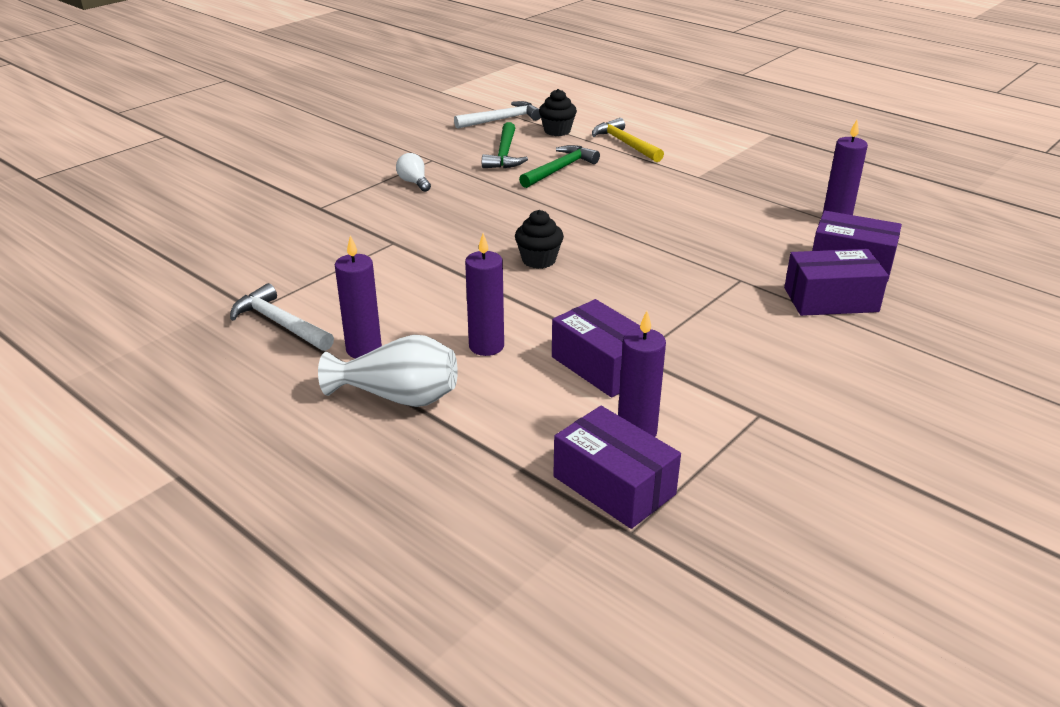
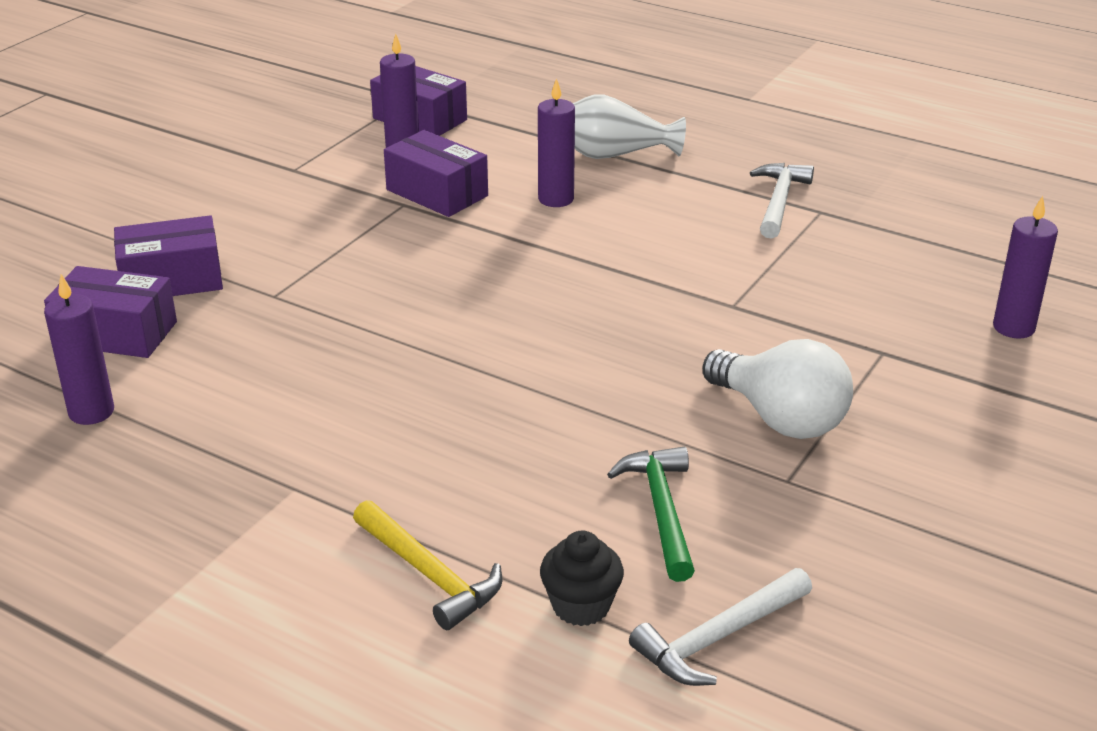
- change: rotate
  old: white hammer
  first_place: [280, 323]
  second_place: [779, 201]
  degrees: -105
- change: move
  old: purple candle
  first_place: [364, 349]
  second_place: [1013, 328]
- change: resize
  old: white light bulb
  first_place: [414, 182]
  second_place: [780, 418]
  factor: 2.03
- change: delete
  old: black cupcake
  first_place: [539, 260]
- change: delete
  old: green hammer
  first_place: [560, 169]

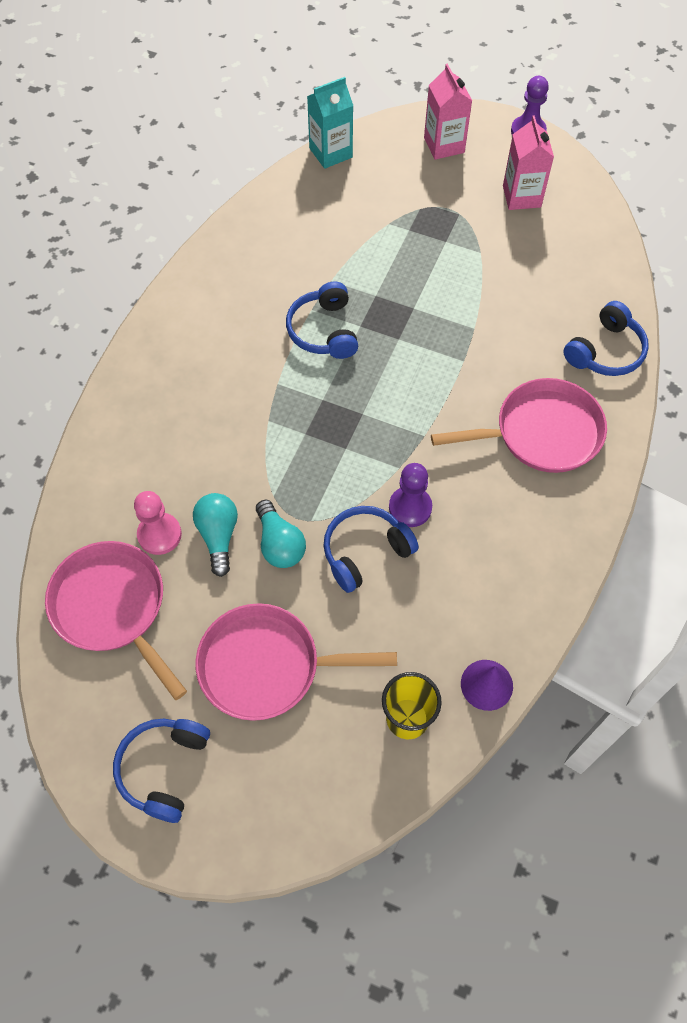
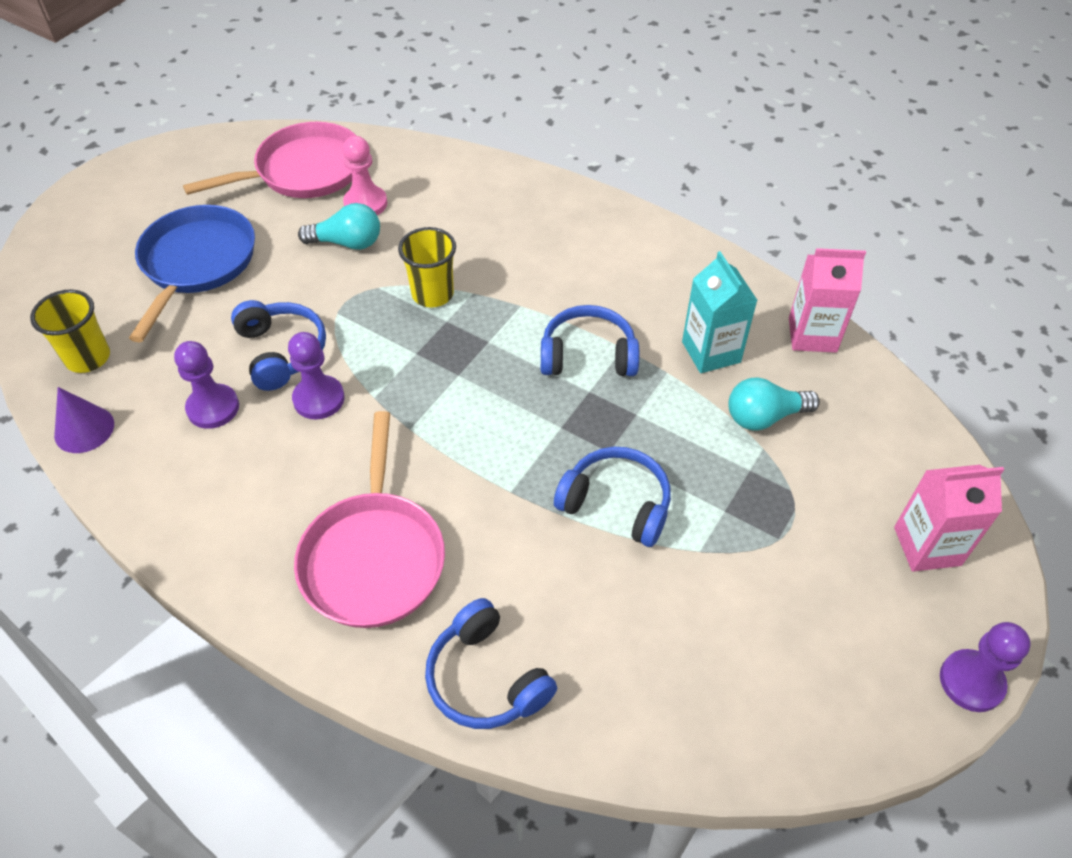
- change: move
  old: blue headphones
  first_place: [163, 769]
  second_place: [616, 503]
- change: recolor
  old: pink pan
  new: blue pan
  first_place: [267, 666]
  second_place: [197, 264]
- change: move
  old: turquoise light bulb
  first_place: [279, 544]
  second_place: [764, 417]
- change: move
  old: turquoise carton
  first_place: [330, 153]
  second_place: [711, 352]
- change: move
  old: pink carton
  first_place: [521, 196]
  second_place: [812, 335]
- change: insert
  new: purple pawn
  second_place: [213, 408]
- change: insert
  new: yellow cup
  second_place: [432, 294]

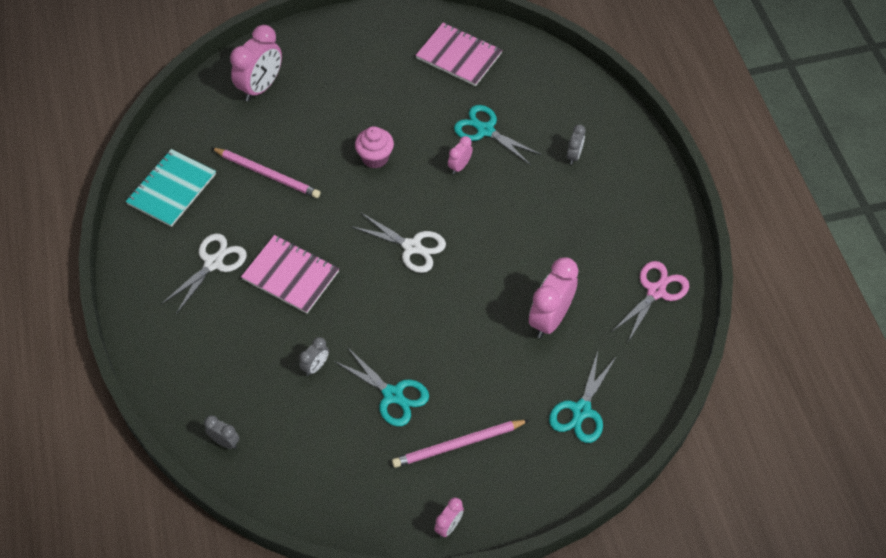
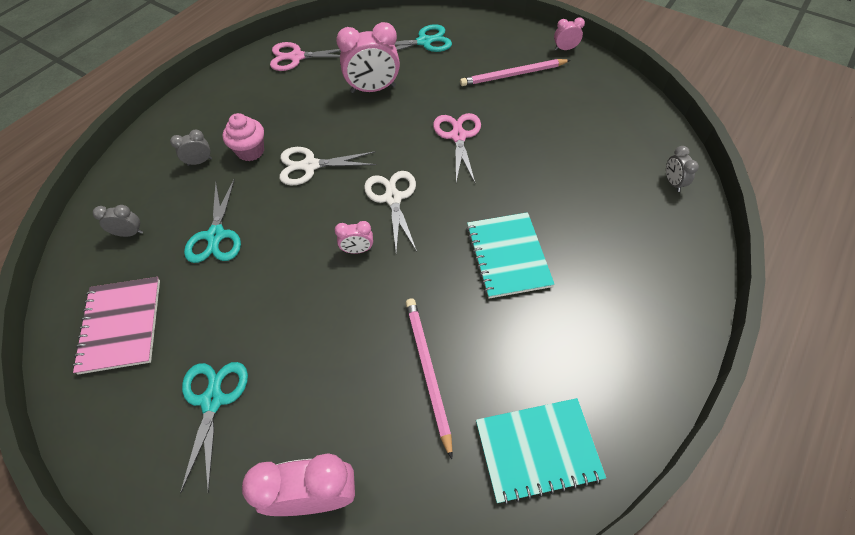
- change: move
  old: white scissors
  first_place: [213, 263]
  second_place: [310, 166]
- change: recolor
  old: pink notebook
  new: turquoise notebook
  first_place: [290, 275]
  second_place: [508, 256]
- change: move
  old: grey clock
  first_place: [315, 366]
  second_place: [129, 233]
- change: move
  old: turquoise scissors
  first_place: [393, 395]
  second_place: [212, 400]
- change: move
  old: pink cupcake
  first_place: [375, 158]
  second_place: [250, 151]
- change: rotate
  old: pink pencil
  first_place: [458, 444]
  second_place: [513, 75]
  degrees: 135
- change: move
  old: pink clock
  first_place: [459, 166]
  second_place: [357, 250]
- change: insert
  new: pink scissors
  second_place: [458, 136]

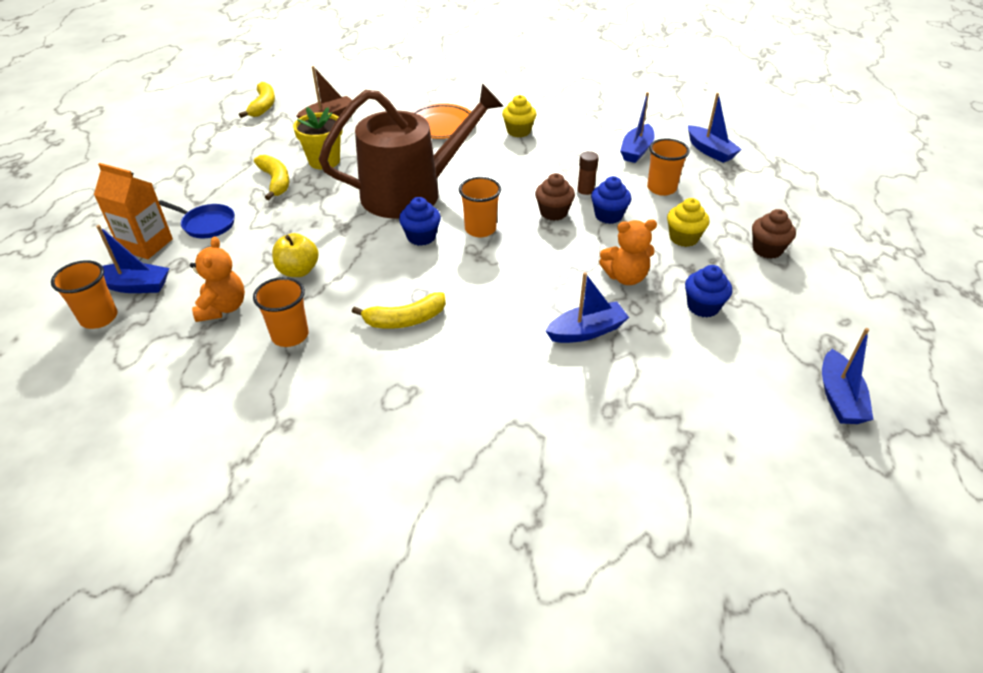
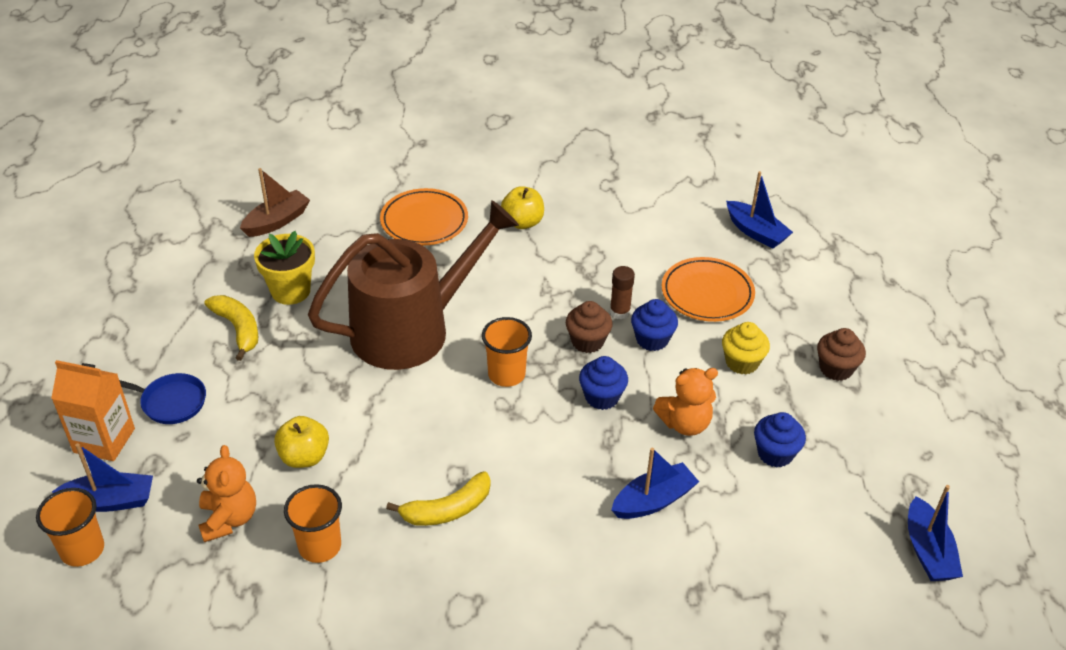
- change: delete
  old: yellow banana
  first_place: [263, 106]
- change: move
  old: blue cupcake
  first_place: [421, 237]
  second_place: [602, 397]
- change: replace
  old: yellow cupcake
  new: yellow apple
  first_place: [518, 131]
  second_place: [522, 222]
- change: delete
  old: blue boat
  first_place: [636, 150]
- change: replace
  old: orange cup
  new: orange plate
  first_place: [661, 188]
  second_place: [707, 293]

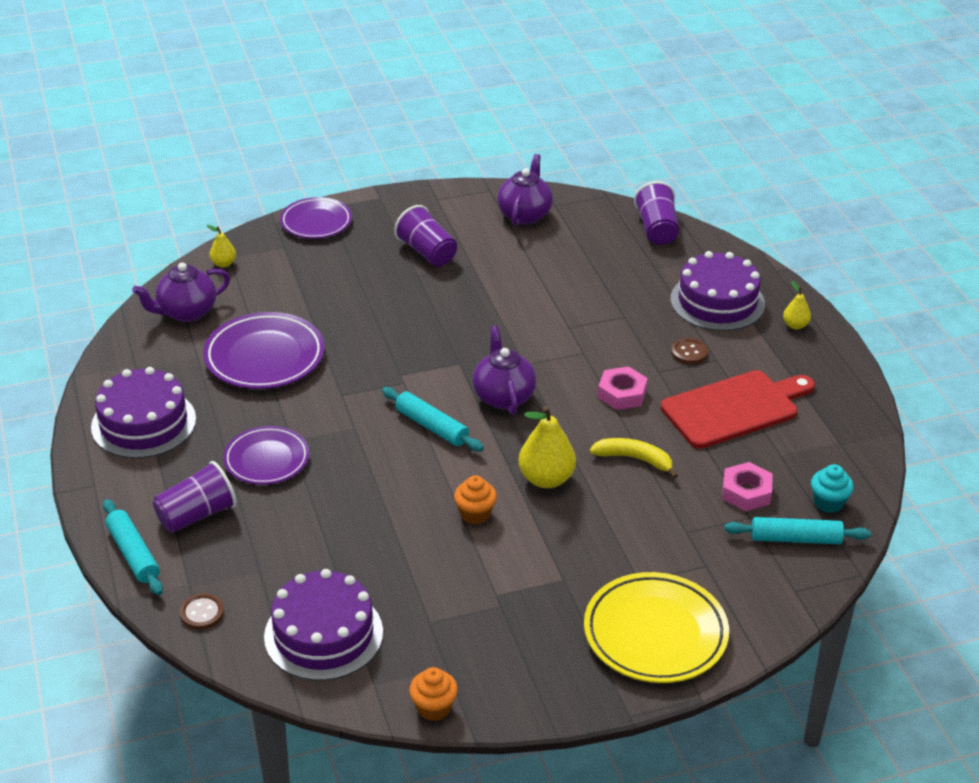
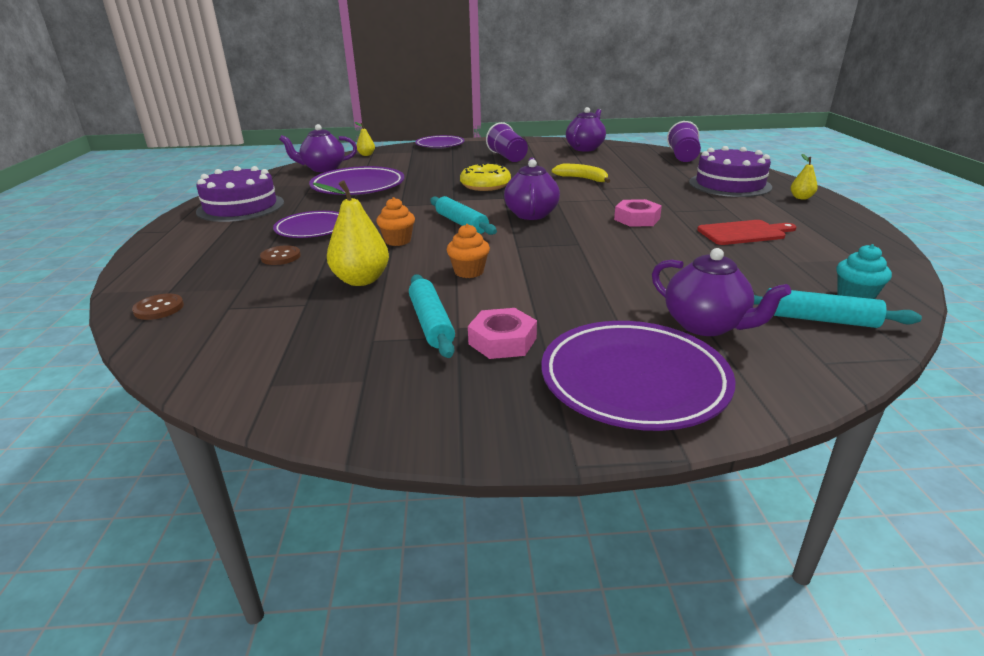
- change: move
  old: turquoise rolling pin
  first_place: [133, 554]
  second_place: [431, 323]
- change: delete
  old: purple cup
  first_place: [197, 515]
- change: delete
  old: purple cake
  first_place: [323, 634]
- change: move
  old: orange cupcake
  first_place: [433, 708]
  second_place: [398, 241]
- change: move
  old: yellow pear
  first_place: [546, 479]
  second_place: [361, 280]
- change: recolor
  old: yellow plate
  new: purple plate
  first_place: [655, 634]
  second_place: [633, 381]
- change: move
  old: yellow banana
  first_place: [634, 459]
  second_place: [582, 179]
- change: resize
  old: red cutting board
  first_place: [734, 408]
  second_place: [744, 233]
  factor: 0.64
- change: move
  old: brown button
  first_place: [689, 352]
  second_place: [281, 257]
- change: move
  old: pink nut
  first_place: [746, 492]
  second_place: [502, 341]
- change: insert
  new: yellow donut
  second_place: [485, 185]
- change: insert
  new: purple teapot
  second_place: [706, 325]

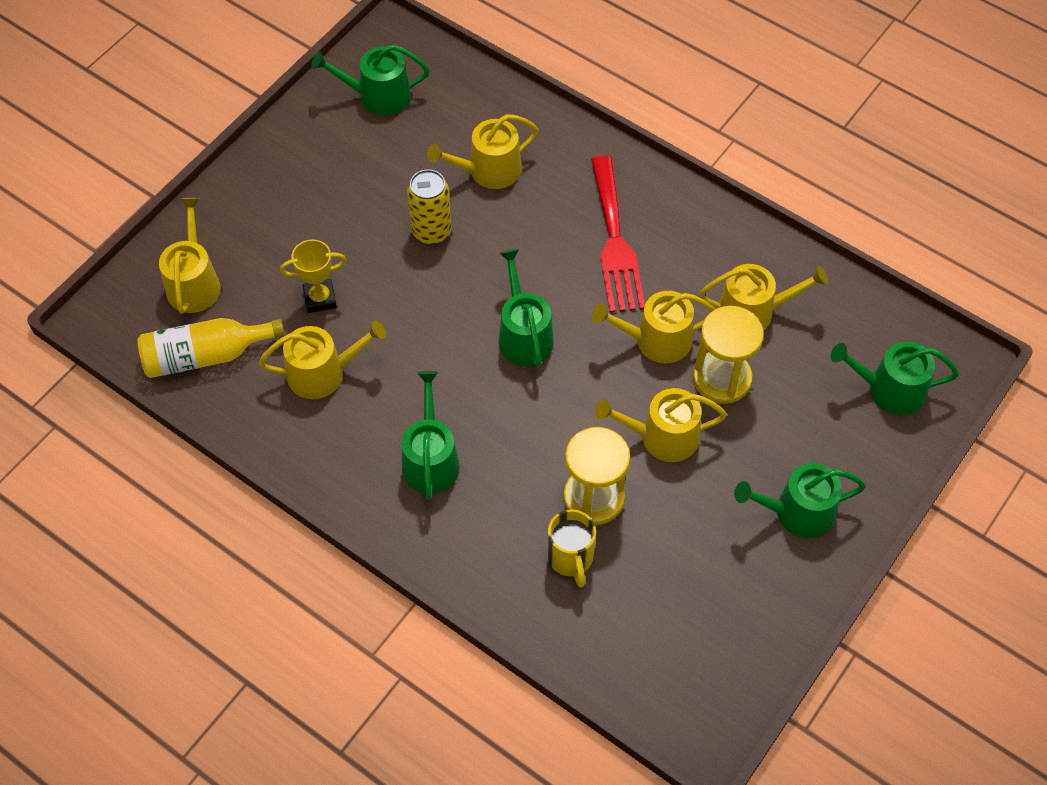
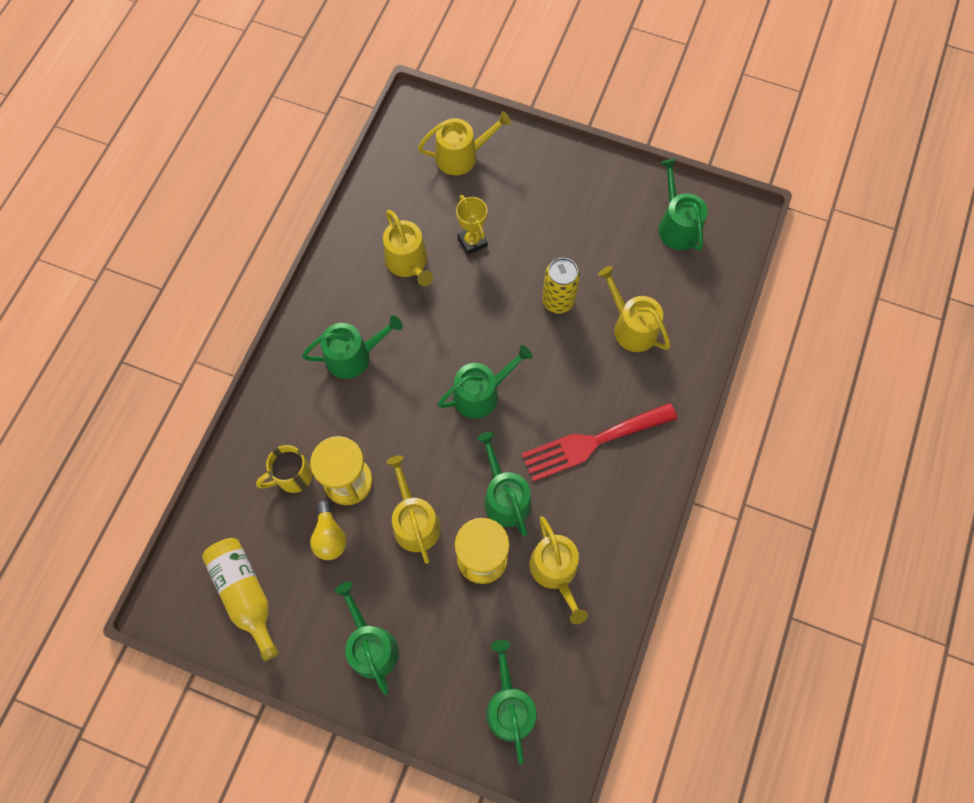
- change: move
  old: yellow bottle
  first_place: [205, 355]
  second_place: [245, 594]
- change: recolor
  old: yellow watering can
  new: green watering can
  first_place: [656, 340]
  second_place: [504, 497]
- change: insert
  new: yellow light bulb
  second_place: [329, 536]

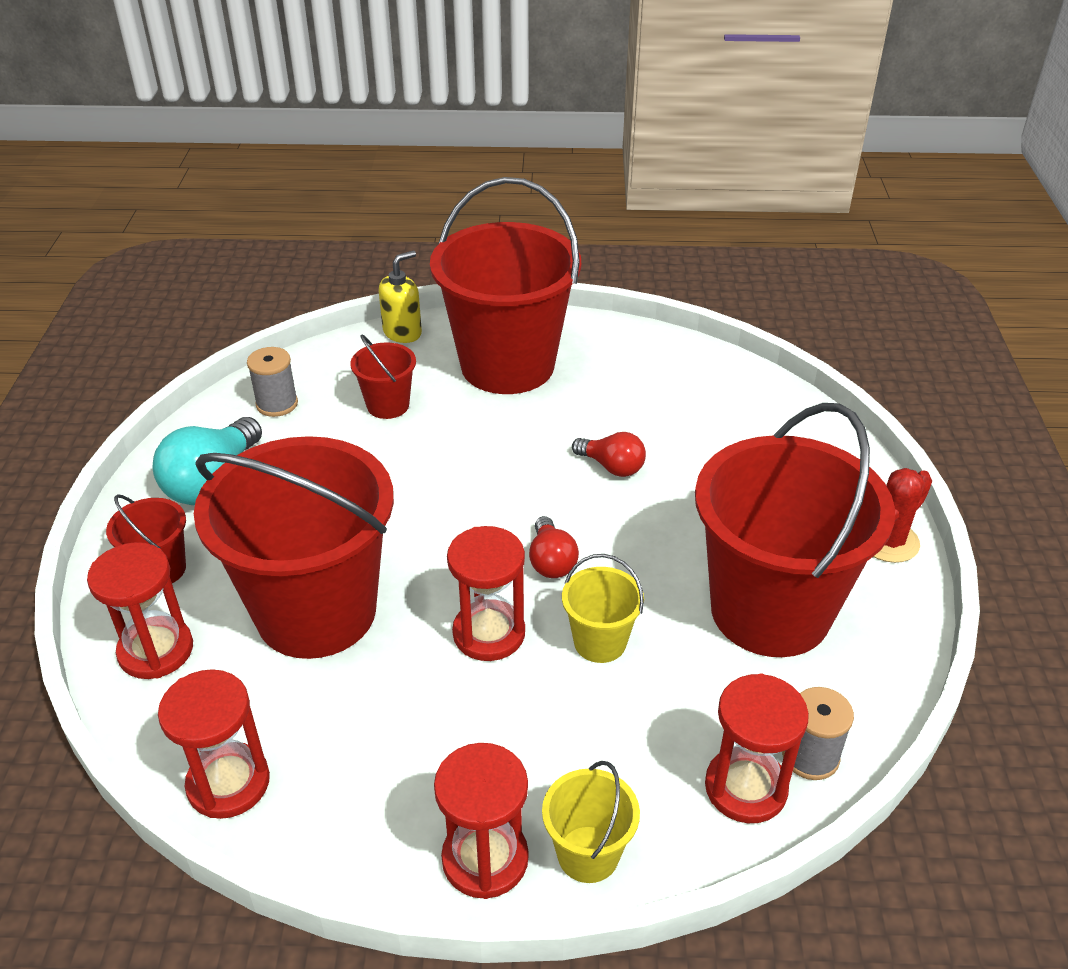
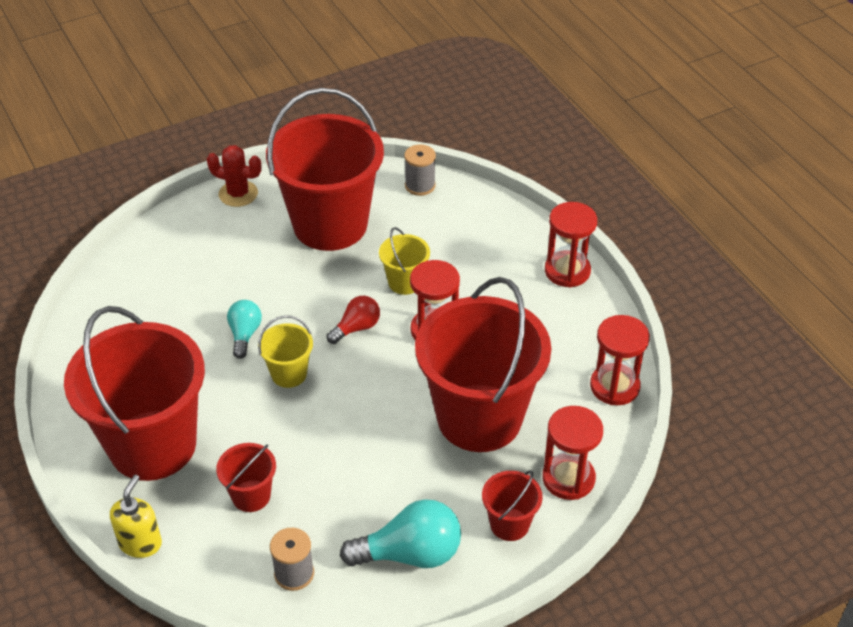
- change: rotate
  old: yellow soap dispenser
  first_place: [402, 332]
  second_place: [140, 543]
  degrees: 90
- change: move
  old: yellow bucket
  first_place: [588, 854]
  second_place: [289, 374]
- change: recolor
  old: red light bulb
  new: turquoise light bulb
  first_place: [612, 467]
  second_place: [244, 334]
- change: delete
  old: red hourglass
  first_place: [745, 788]

